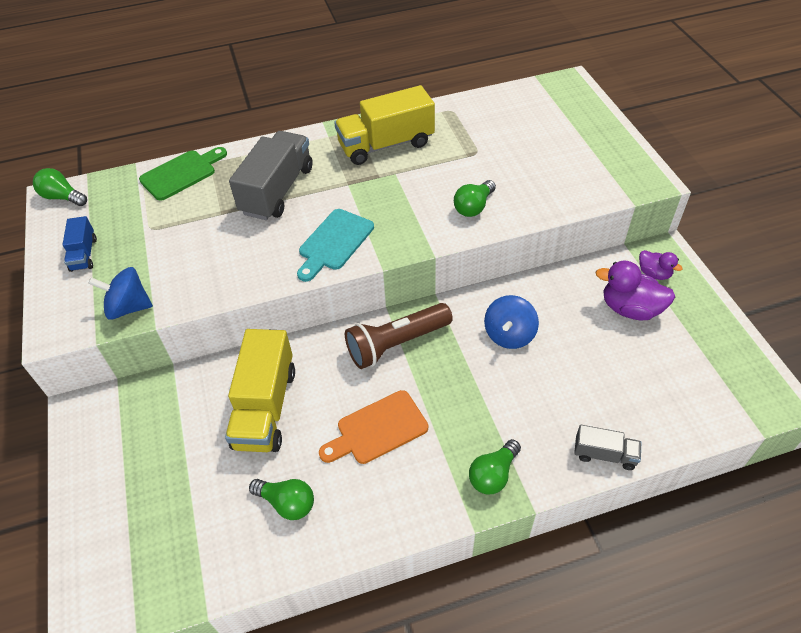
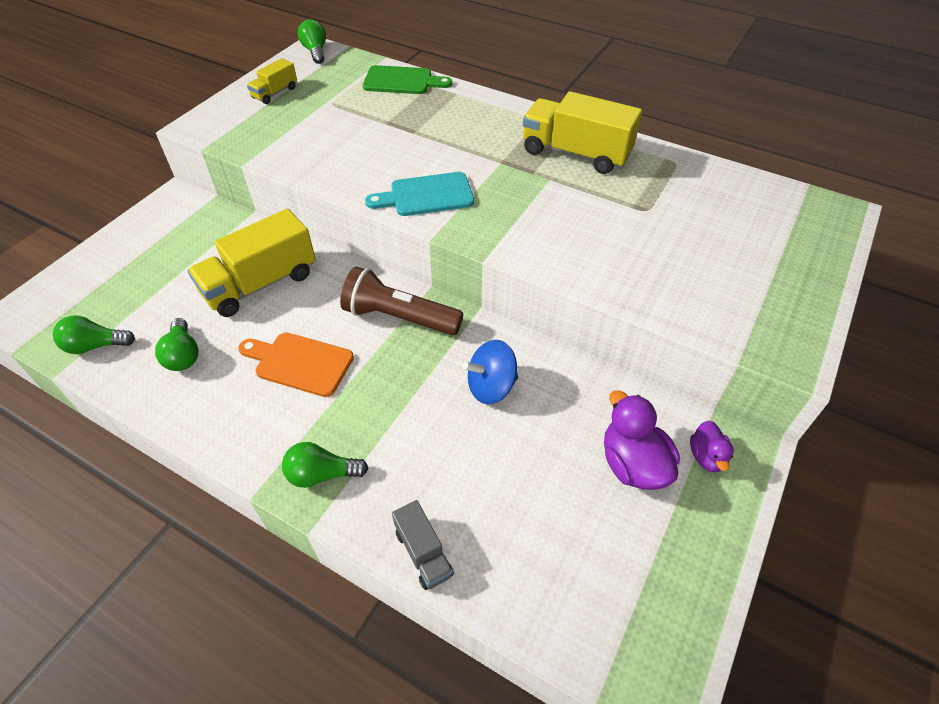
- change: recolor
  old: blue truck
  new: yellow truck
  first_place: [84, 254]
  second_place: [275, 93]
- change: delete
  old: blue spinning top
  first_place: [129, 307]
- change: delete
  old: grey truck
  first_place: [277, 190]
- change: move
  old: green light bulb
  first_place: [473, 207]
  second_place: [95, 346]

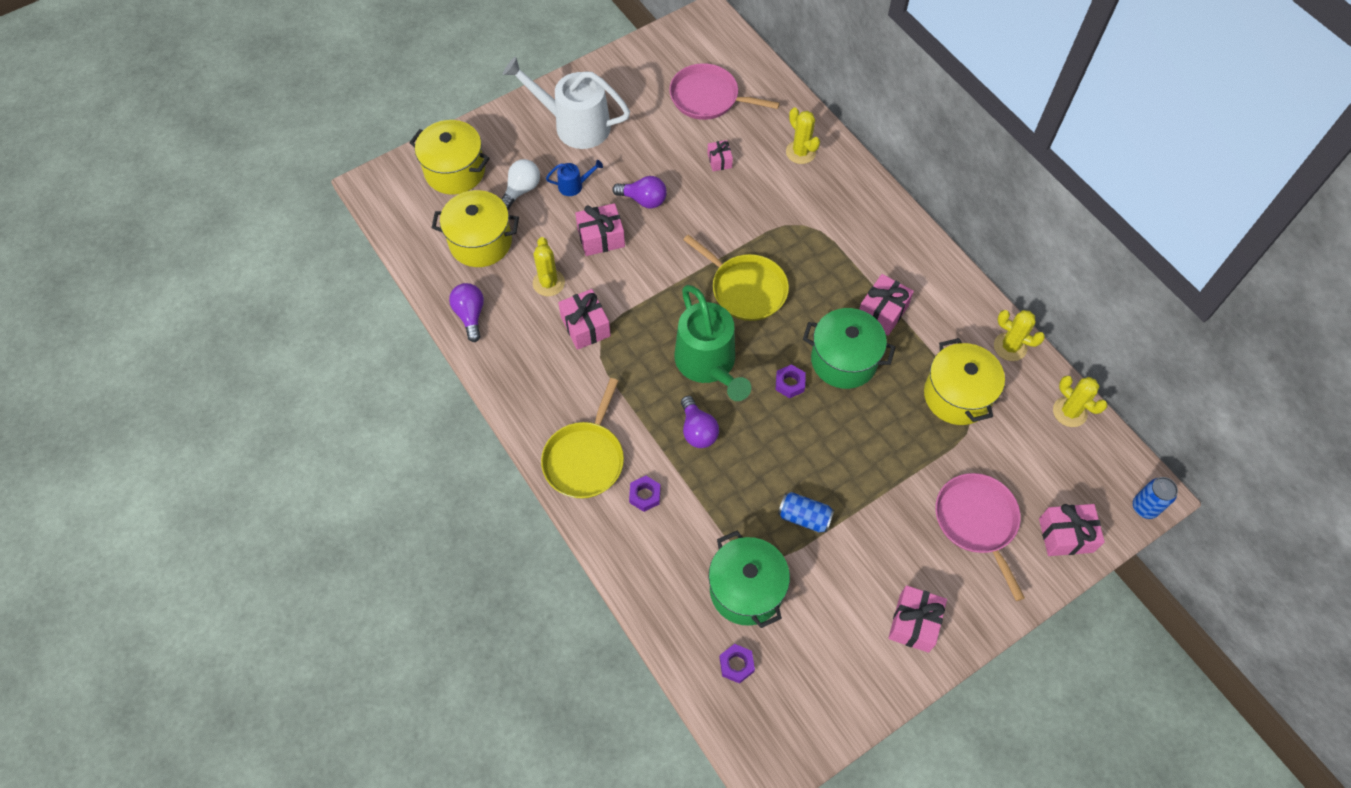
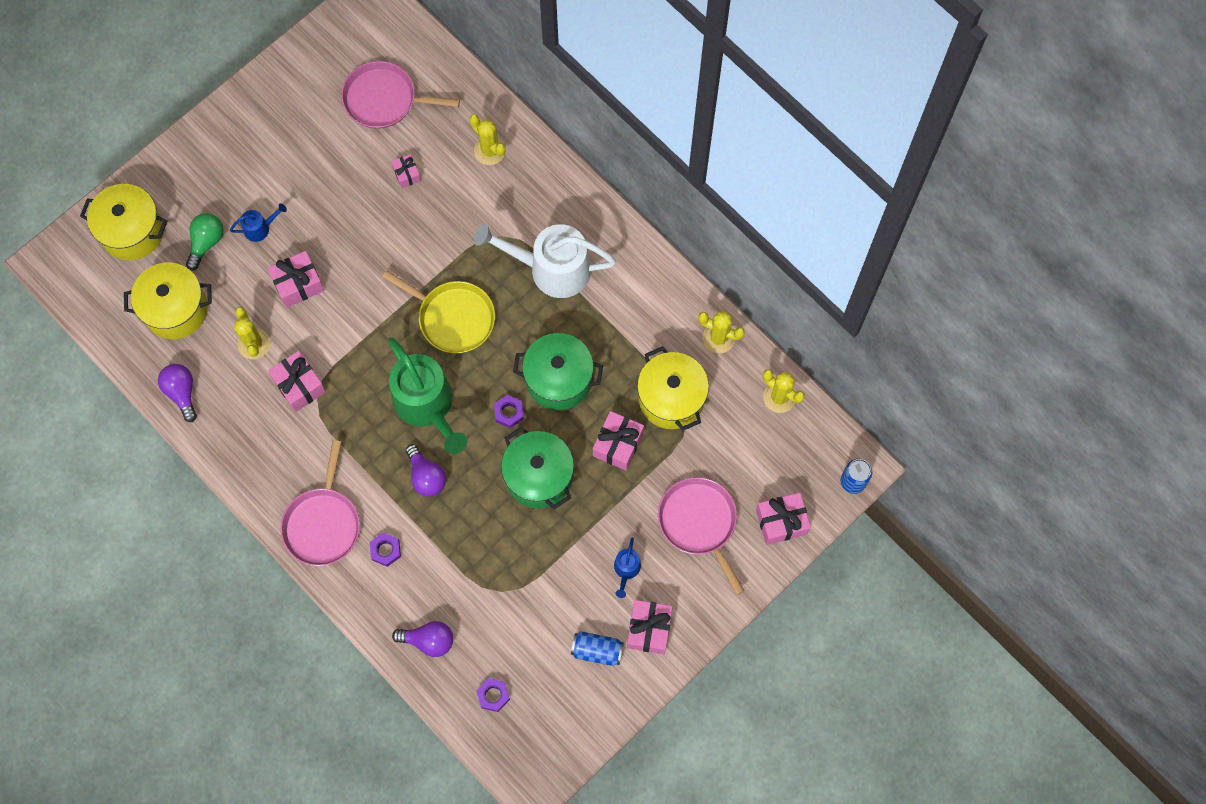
- change: recolor
  old: white light bulb
  new: green light bulb
  first_place: [521, 190]
  second_place: [206, 242]
- change: move
  old: white watering can
  first_place: [574, 125]
  second_place: [551, 269]
- change: recolor
  old: yellow pan
  new: pink pan
  first_place: [585, 459]
  second_place: [323, 524]
- change: move
  old: purple light bulb
  first_place: [643, 200]
  second_place: [428, 640]
- change: move
  old: green pot
  first_place: [746, 590]
  second_place: [539, 476]
- change: move
  old: blue can
  first_place: [804, 517]
  second_place: [597, 650]
- change: move
  old: pink gift
  first_place: [882, 312]
  second_place: [618, 444]
- change: insert
  new: blue watering can
  second_place: [626, 570]

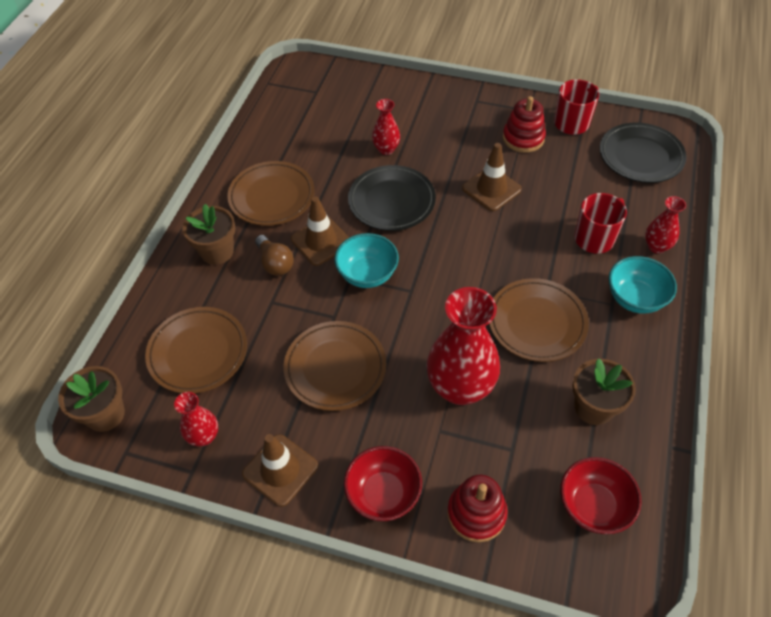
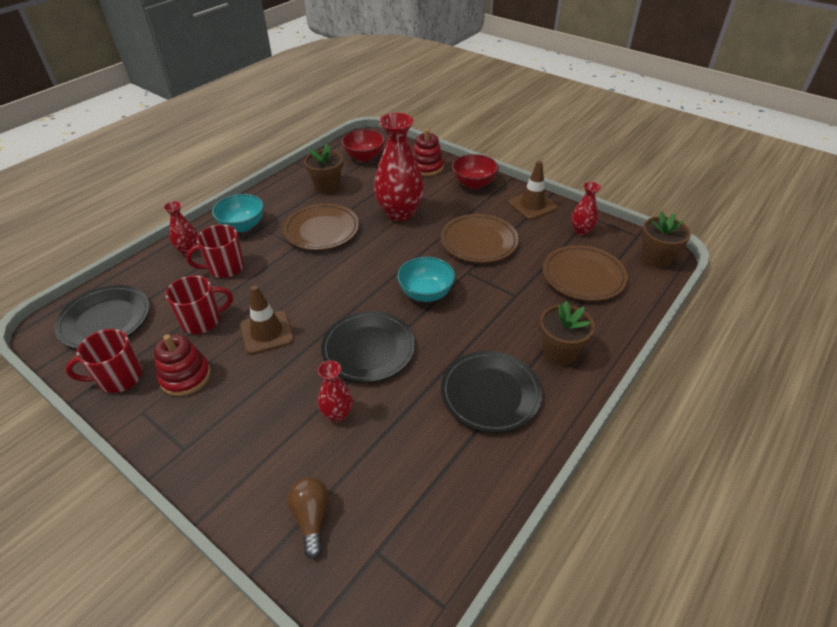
- change: recolor
  old: brown plate
  new: black plate
  first_place: [272, 197]
  second_place: [490, 394]
- change: move
  old: brown light bulb
  first_place: [275, 263]
  second_place: [311, 518]
- change: delete
  old: brown traffic cone
  first_place: [321, 241]
- change: insert
  new: red mug
  second_place: [202, 321]

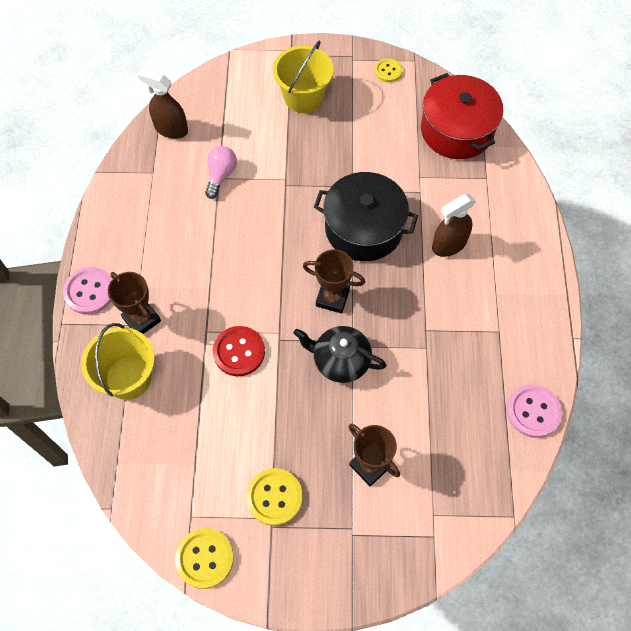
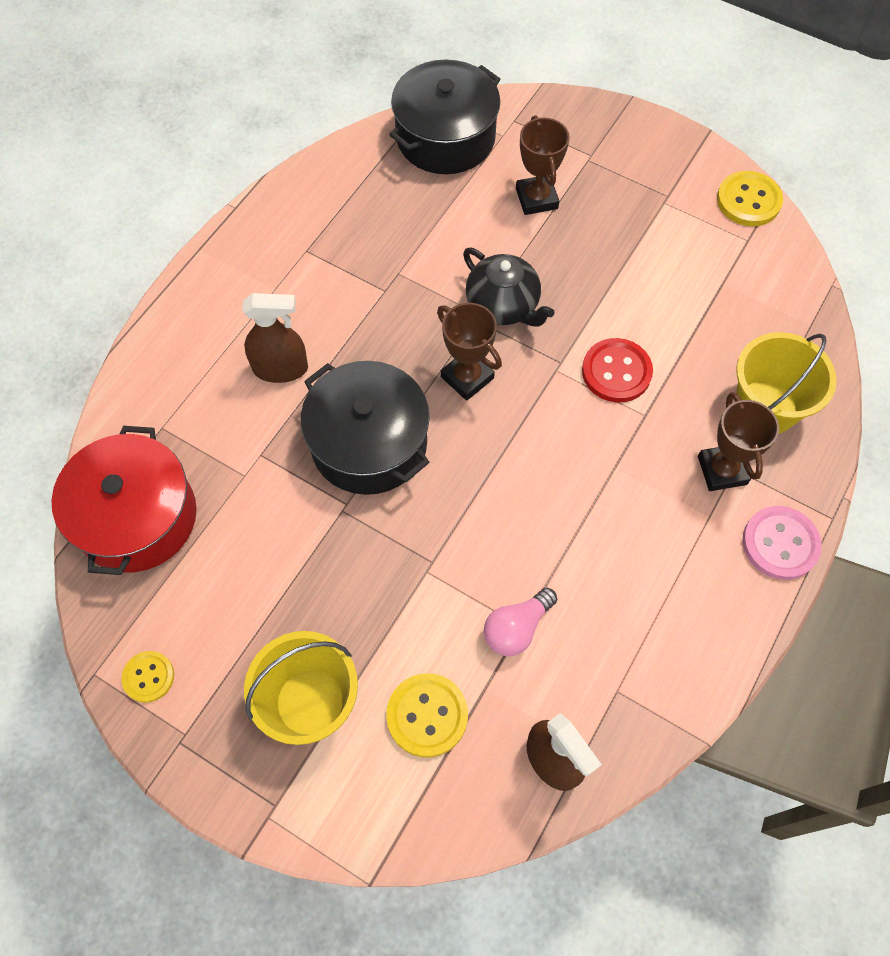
- change: move
  old: yellow button
  first_place: [274, 497]
  second_place: [427, 715]
- change: delete
  old: pink button
  first_place: [533, 411]
- change: insert
  new: black pot
  second_place: [445, 137]

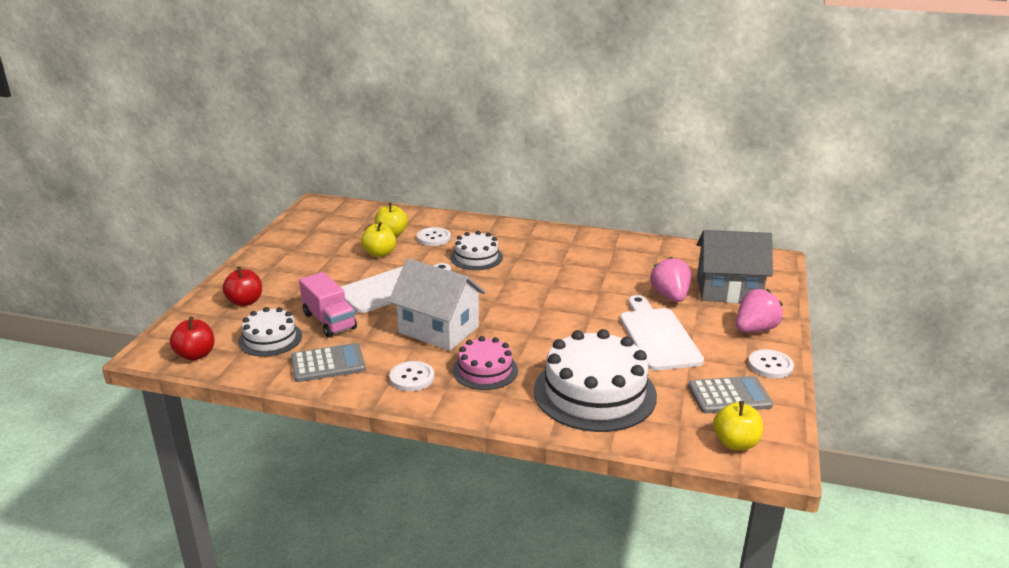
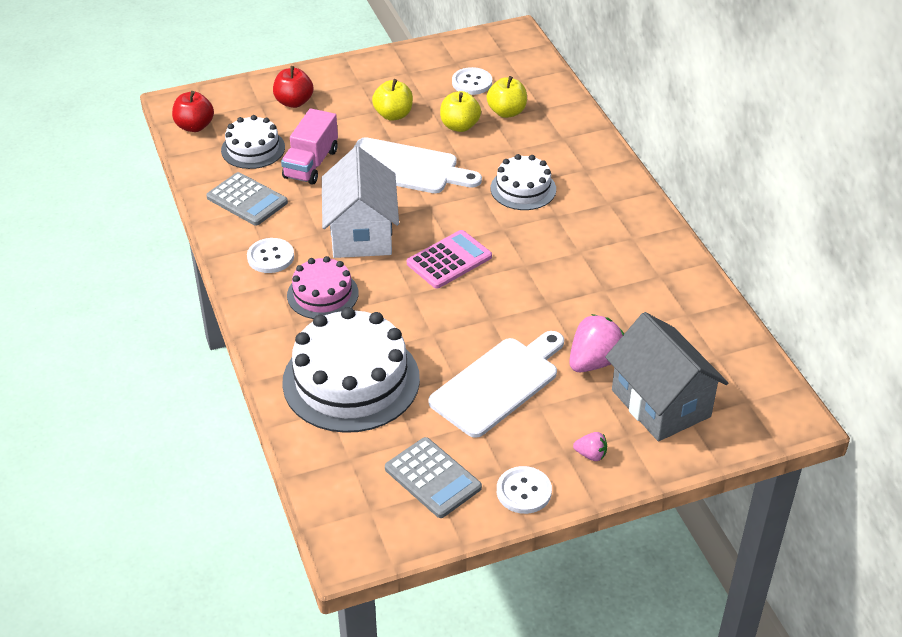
- change: move
  old: white button
  first_place: [433, 238]
  second_place: [472, 82]
- change: move
  old: yellow apple
  first_place: [735, 443]
  second_place: [393, 115]
- change: resize
  old: pink strawberry
  first_place: [755, 329]
  second_place: [591, 455]
  factor: 0.51
- change: insert
  new: pink calculator
  second_place: [449, 260]

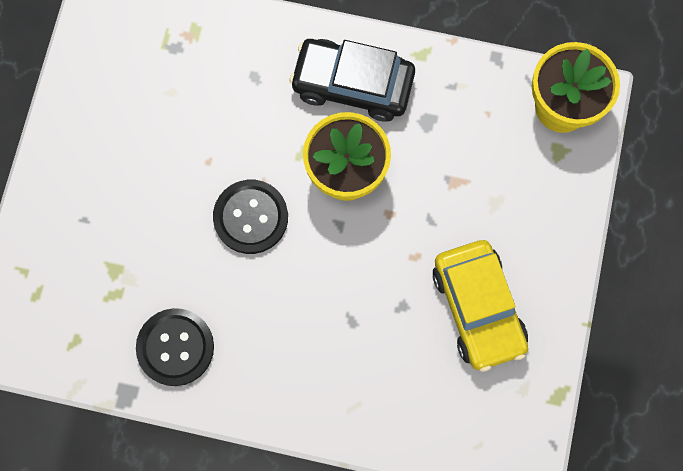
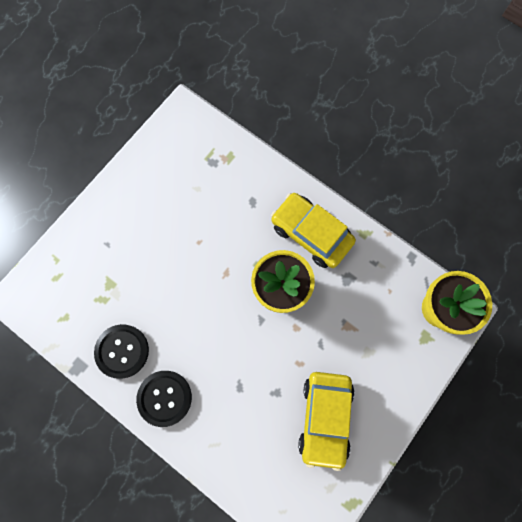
- change: move
  old: black button
  first_place: [251, 217]
  second_place: [164, 398]
- change: recolor
  old: black car
  new: yellow car
  first_place: [352, 85]
  second_place: [311, 234]

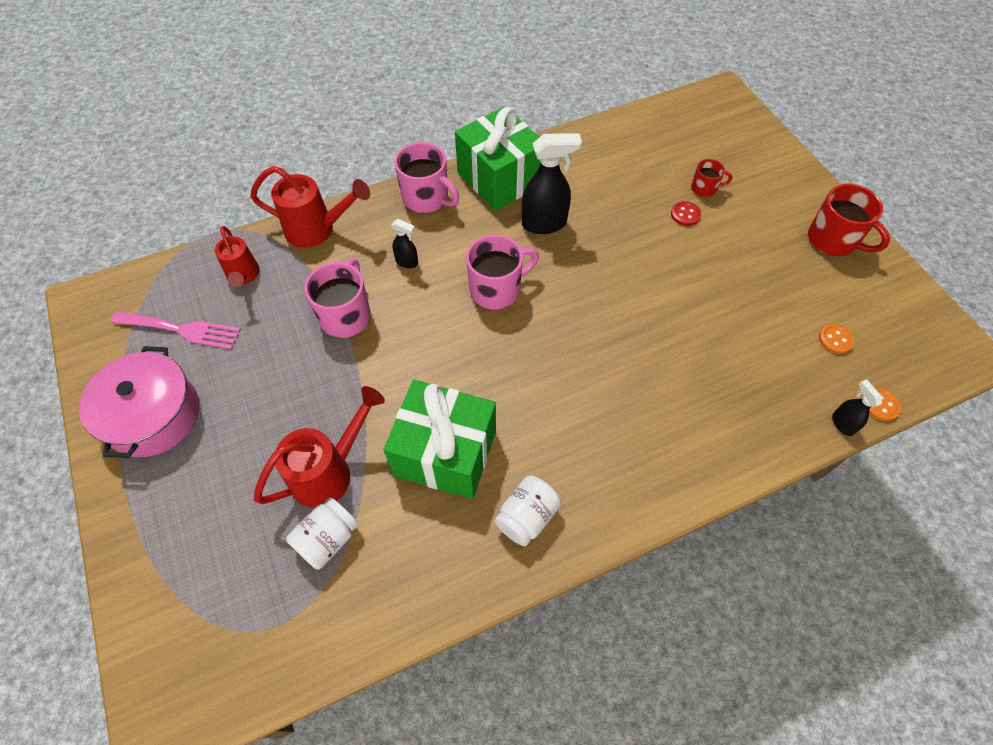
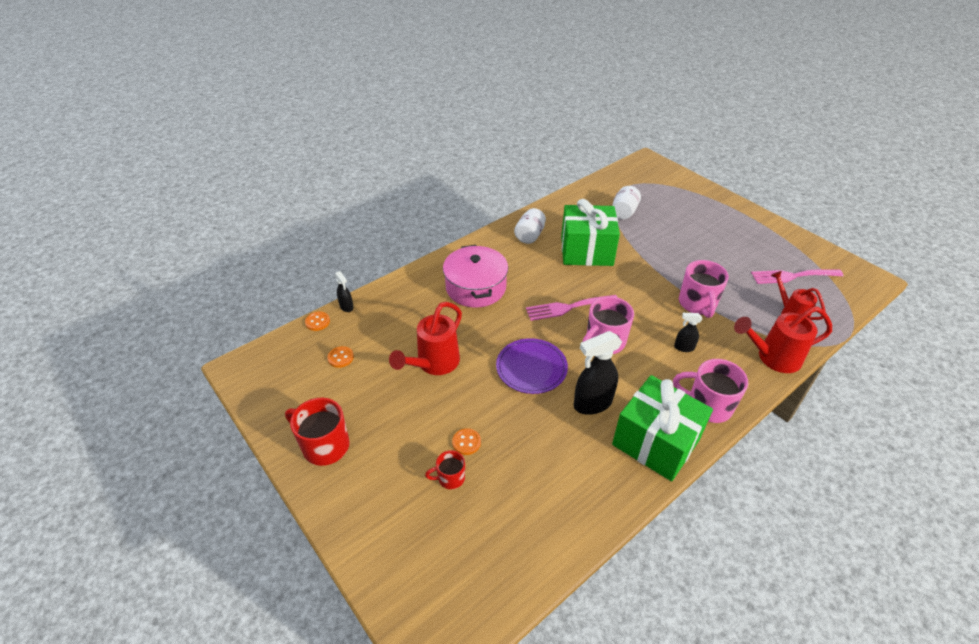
- change: move
  old: pink pot
  first_place: [153, 415]
  second_place: [475, 287]
- change: move
  old: red watering can
  first_place: [329, 472]
  second_place: [434, 364]
- change: recolor
  old: red button
  new: orange button
  first_place: [685, 214]
  second_place: [466, 442]
- change: insert
  new: purple plate
  second_place: [531, 368]
- change: insert
  new: pink fork
  second_place: [568, 308]

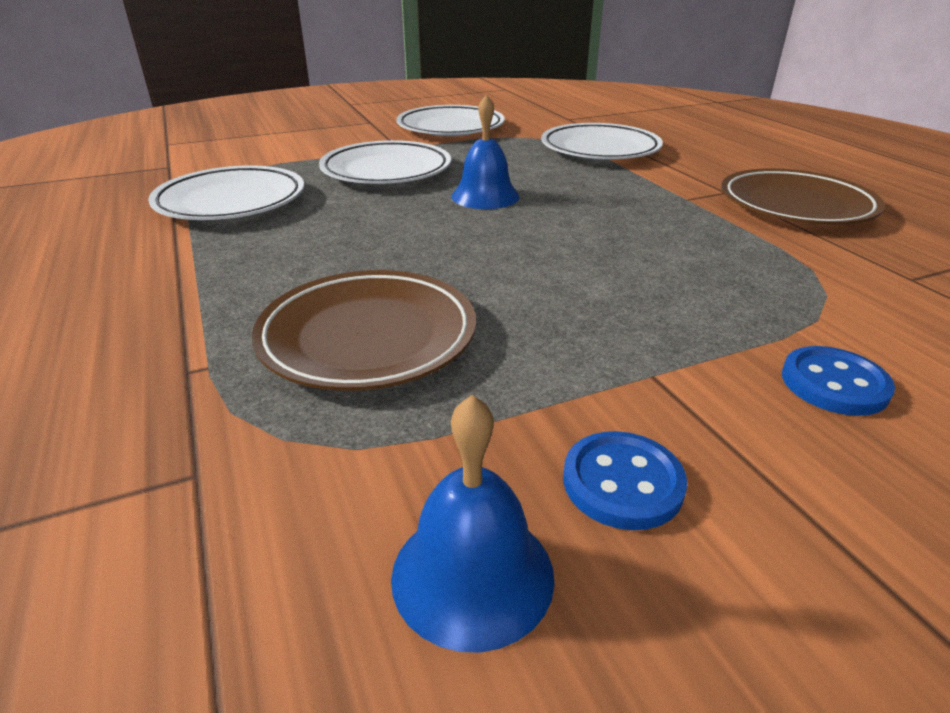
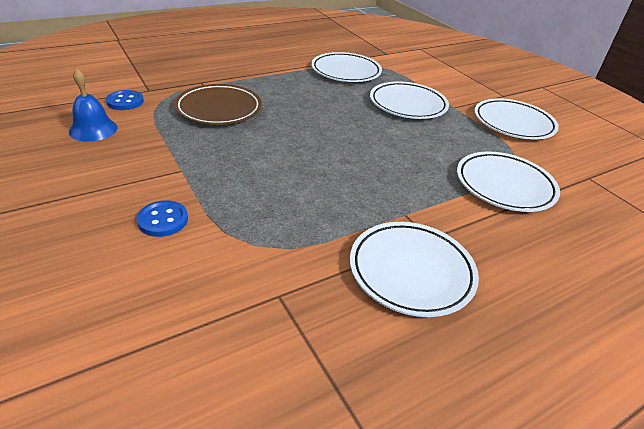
- change: delete
  old: blue bell
  first_place: [485, 196]
- change: move
  old: blue button
  first_place: [622, 482]
  second_place: [125, 102]
- change: recolor
  old: brown plate
  new: white plate
  first_place: [796, 205]
  second_place: [411, 271]

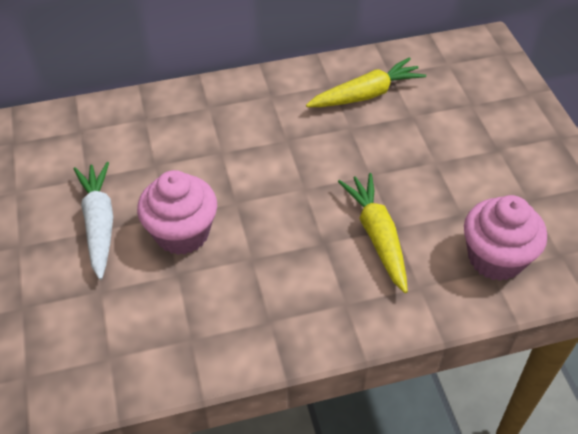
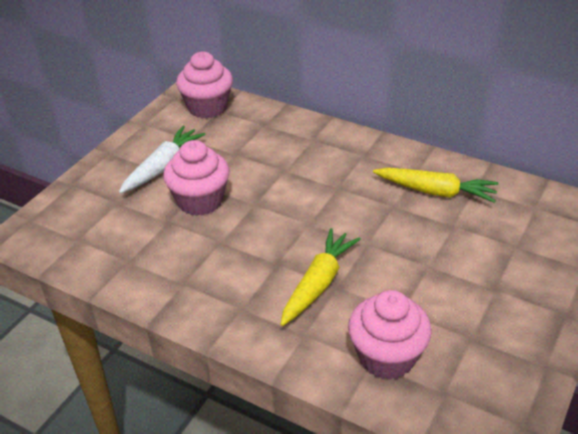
- change: insert
  new: pink cupcake
  second_place: [207, 107]

